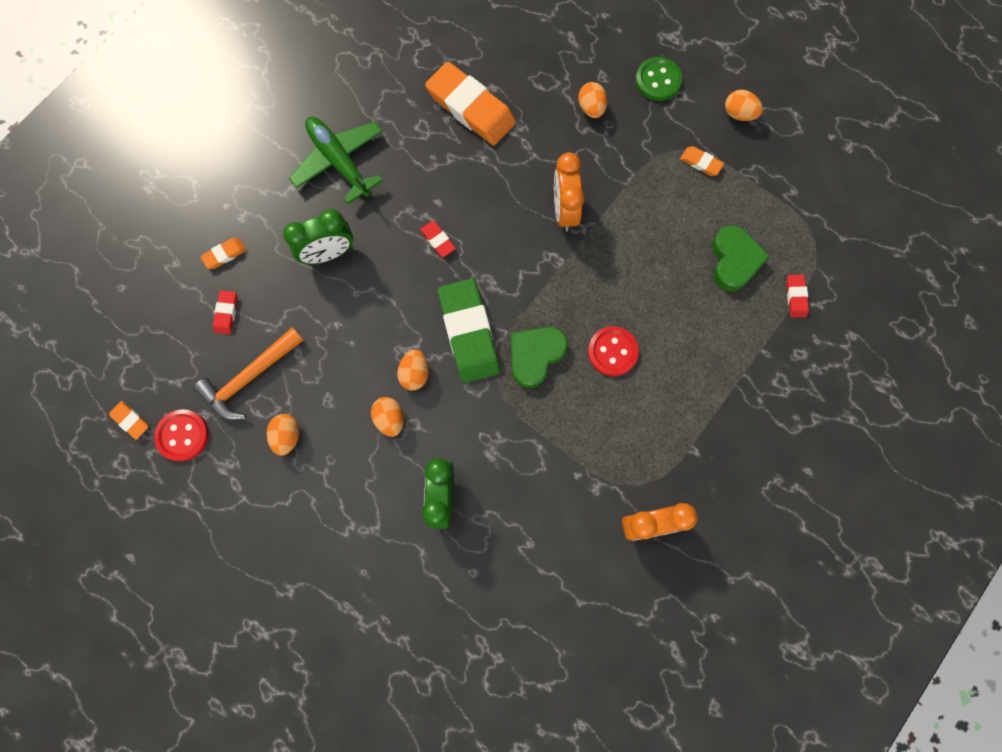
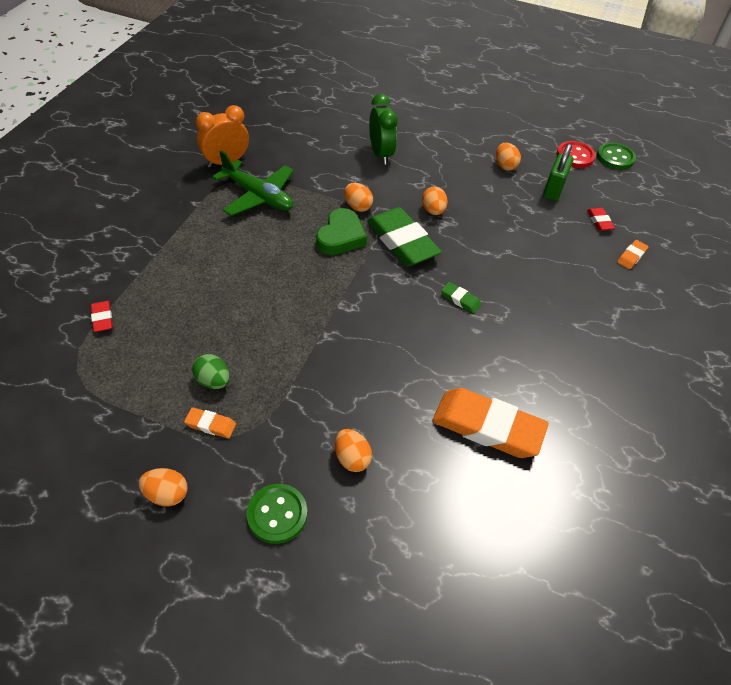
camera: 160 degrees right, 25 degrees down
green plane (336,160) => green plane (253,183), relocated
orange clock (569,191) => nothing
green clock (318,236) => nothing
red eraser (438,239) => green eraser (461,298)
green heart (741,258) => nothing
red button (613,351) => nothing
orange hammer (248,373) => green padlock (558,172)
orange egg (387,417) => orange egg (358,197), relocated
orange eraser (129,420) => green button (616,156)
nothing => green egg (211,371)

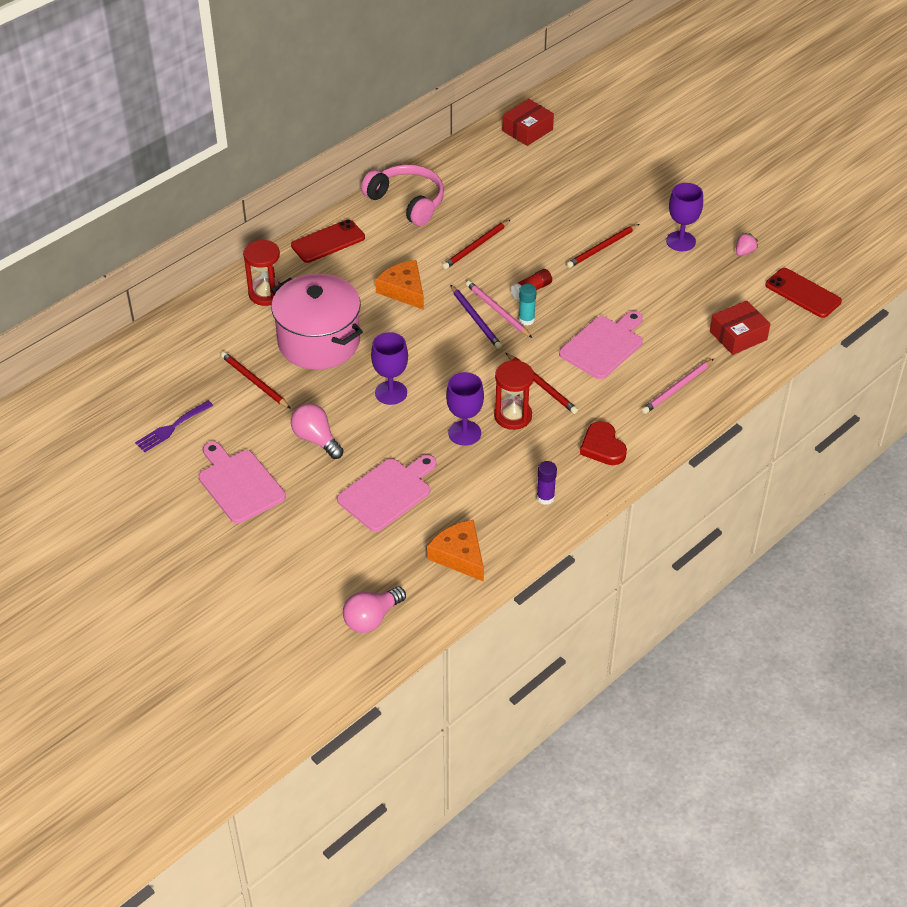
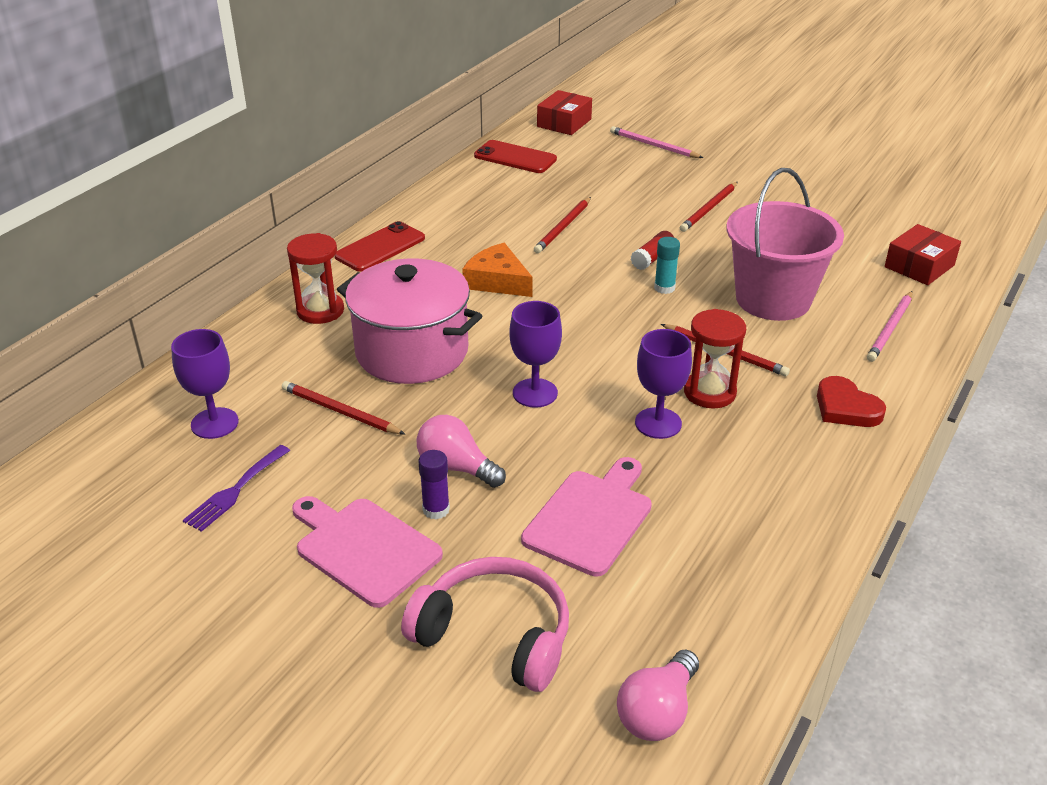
camera: 15 degrees left, 10 degrees down
pink headphones (402,195) => pink headphones (485,624), relocated
purple goblet (684,217) => purple goblet (205,384), relocated
pink strawberry (747,244) => nothing
red phone (803,293) => red phone (515,156), relocated
pink pencil (499,309) => pink pencil (656,142), relocated
purple pencil (476,317) => nothing
pink cutting board (601,345) => pink bucket (785,244)
purple glue stick (547,483) => purple glue stick (434,485), relocated
orange cheese (455,551) => nothing

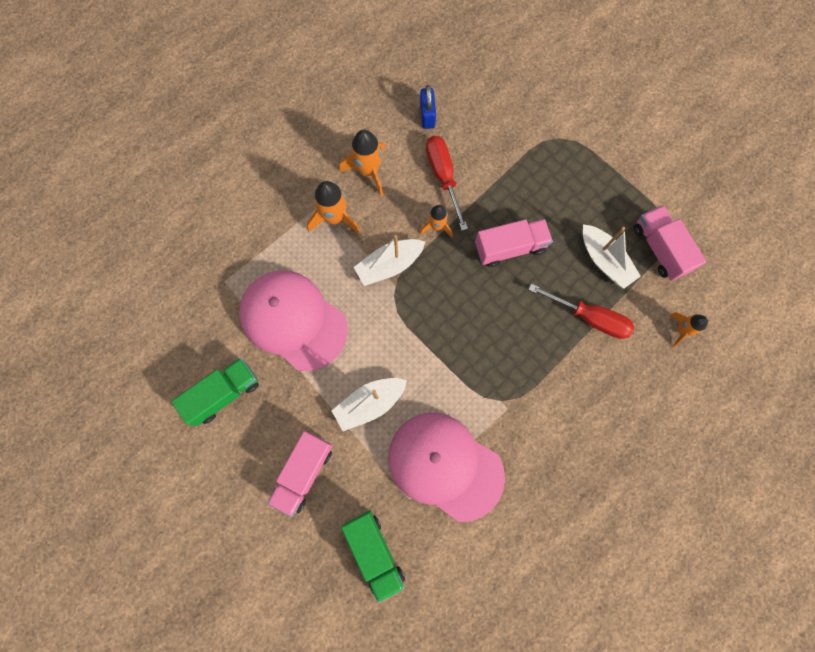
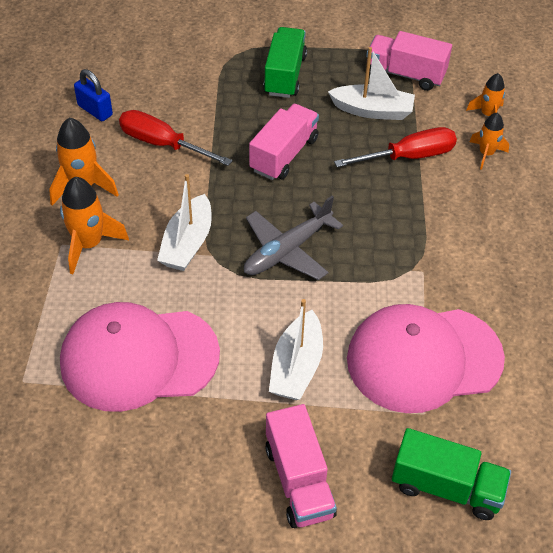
camera: 45 degrees left, 25 degrees down
orange rocket (436,221) => orange rocket (489,141), relocated
green truck (215,392) => green truck (285,62), relocated
nothing => grey plane (293,238)

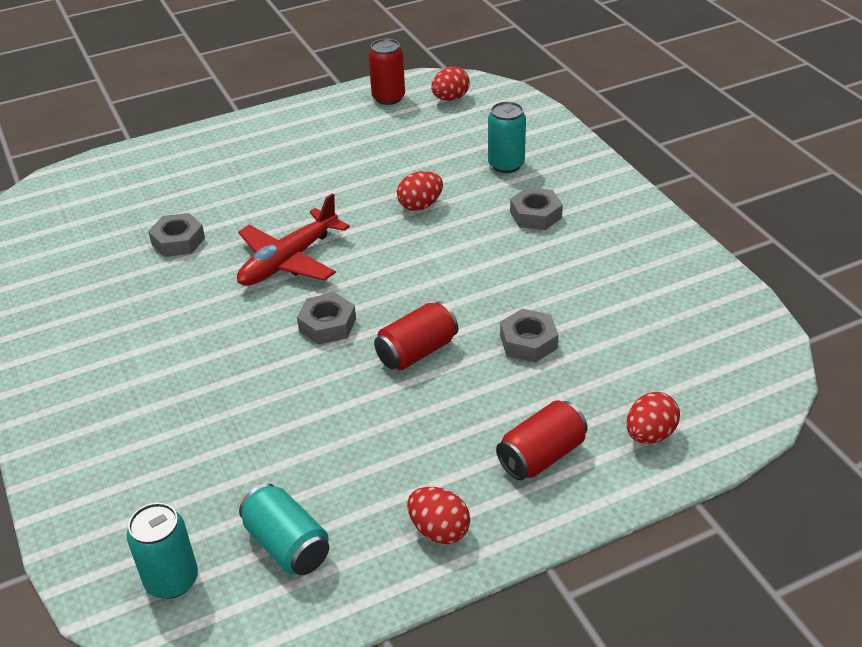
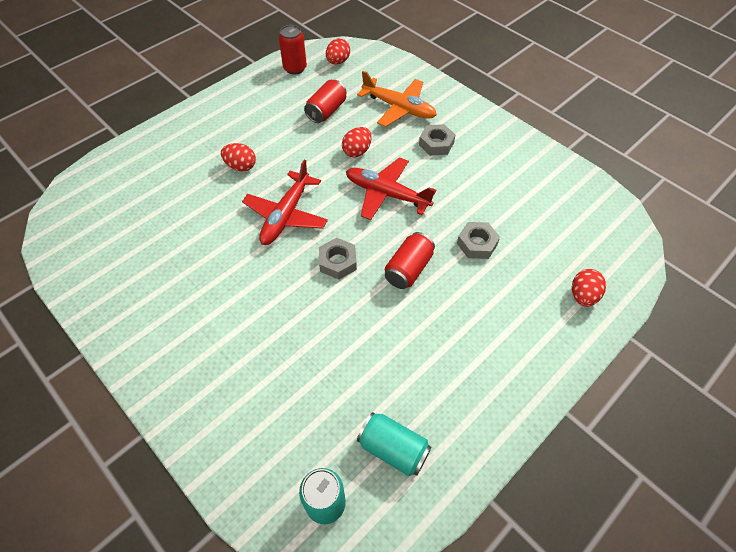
camera: 20 degrees left, 15 degrees up
turquoise can (507,137) => orange plane (397,99)
grey nut (176,235) => nothing
red can (542,440) => red can (325,101), relocated
red egg (438,515) => red egg (238,157), relocated
nothing => red plane (391,188)

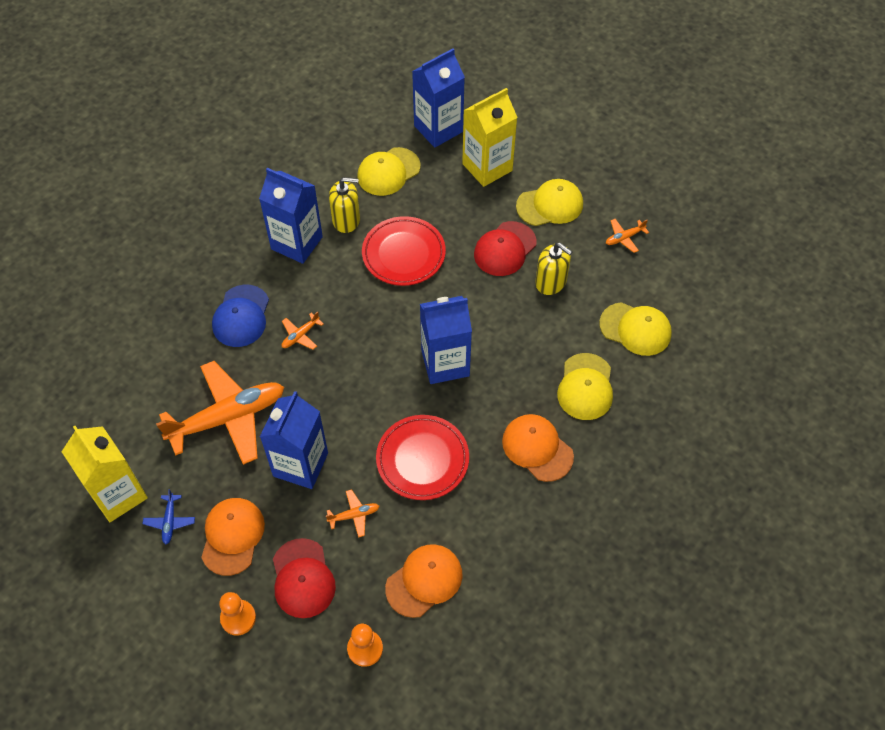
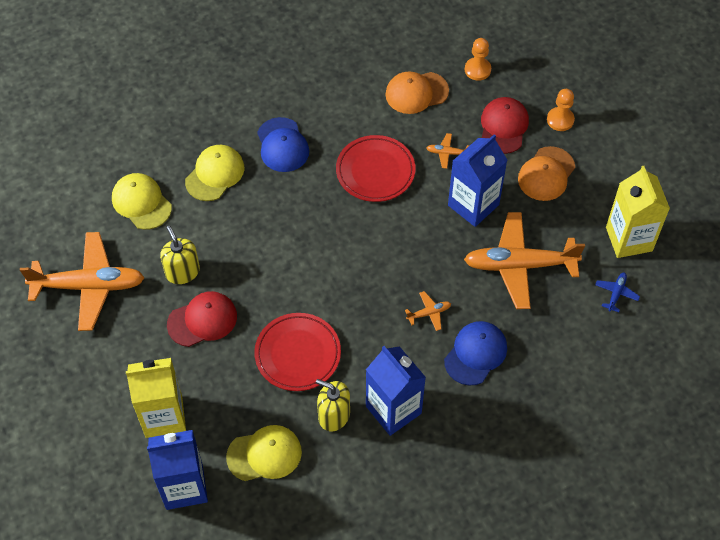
camera: 155 degrees left, 0 degrees up
yellow cap (549,202) => nothing
orange plane (627,236) => orange plane (82,281), x2.47
blue carton (446,340) => nothing
orange cap (538,448) => blue cap (283,144)
blue plane (169,516) => blue plane (617,292), relocated

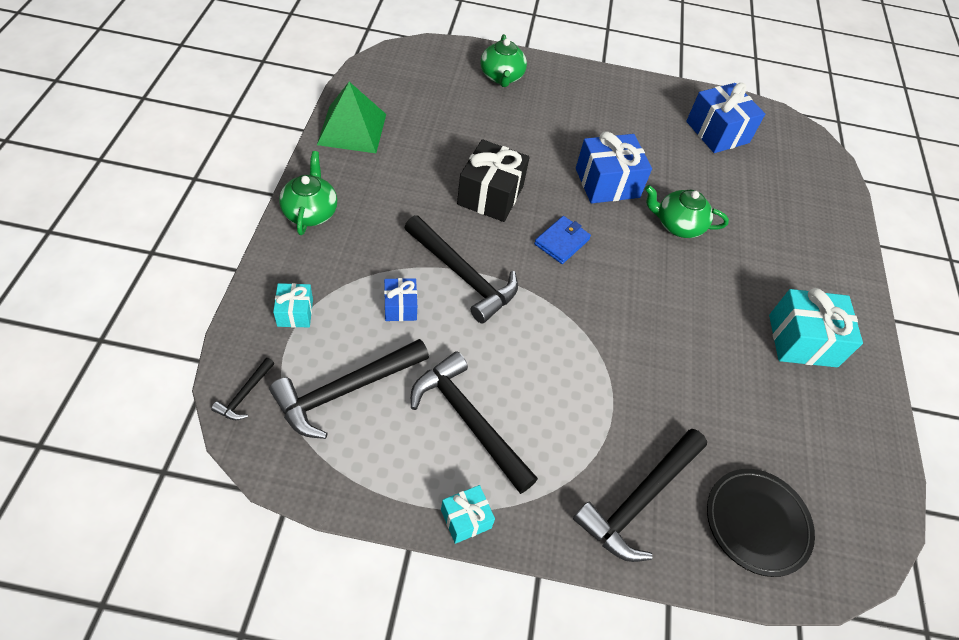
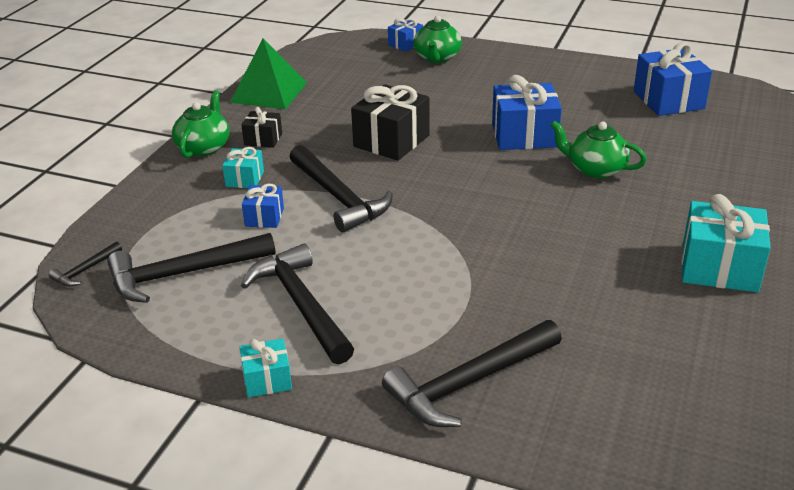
camera: 20 degrees right, 20 degrees down
blue wallet (562,240) => nothing
turquoise gift (293,305) => turquoise gift (243,167), relocated
black plate (761,523) => nothing
nothing => blue gift (405,35)
nothing => black gift (261,127)

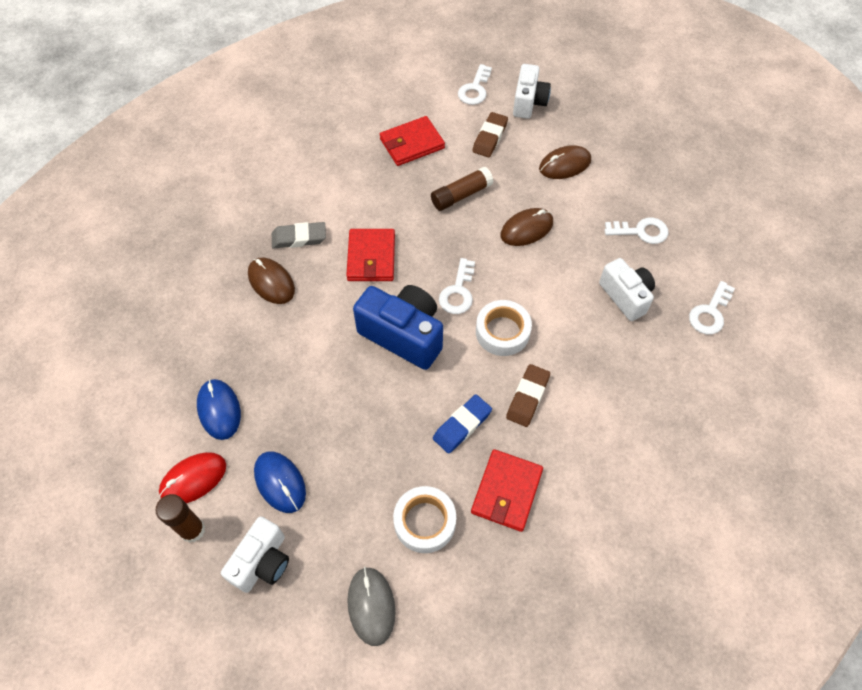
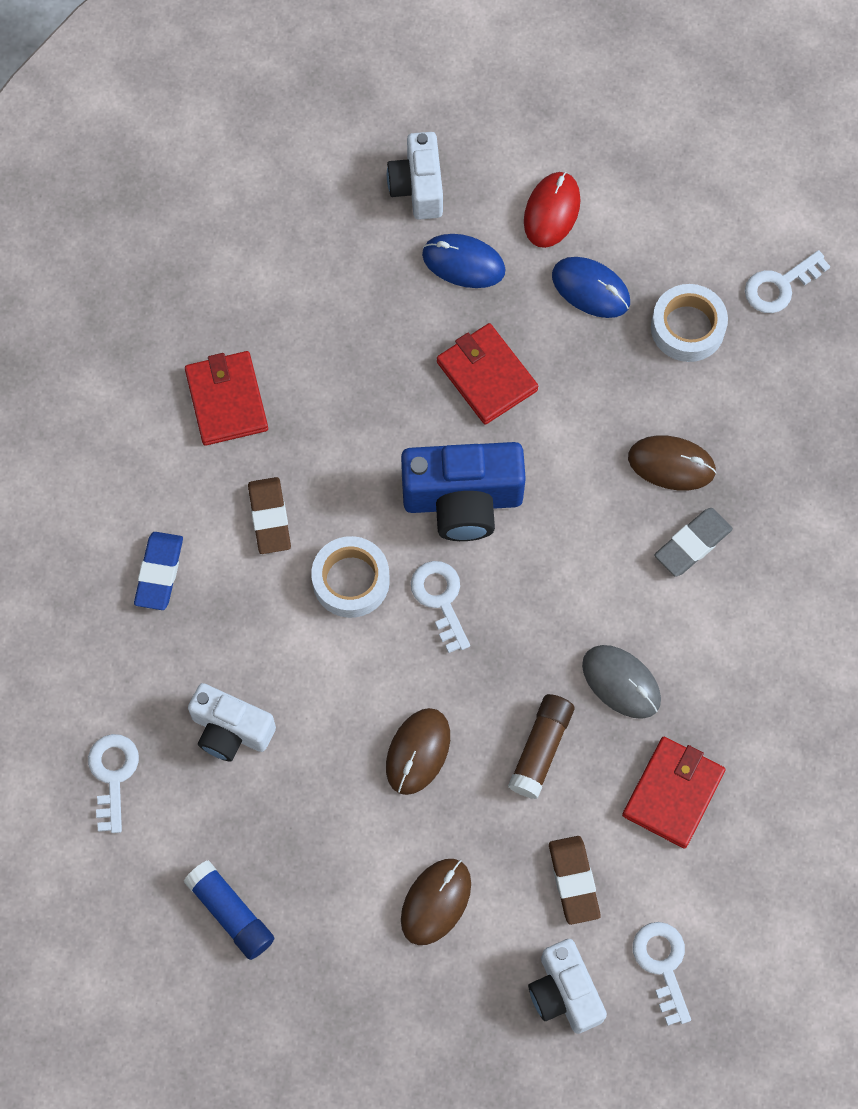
camera: 145 degrees right, 10 degrees up
white key (636,230) => white key (787,281), relocated
red wallet (370,255) => red wallet (487,374), relocated
blue eraser (462,424) => blue eraser (158,571), relocated
white tape (424,519) => white tape (689,323), relocated
brown glue stick (180,518) => nothing
grey mouse (371,606) => grey mouse (621,682), relocated
nothing => blue glue stick (229,910)

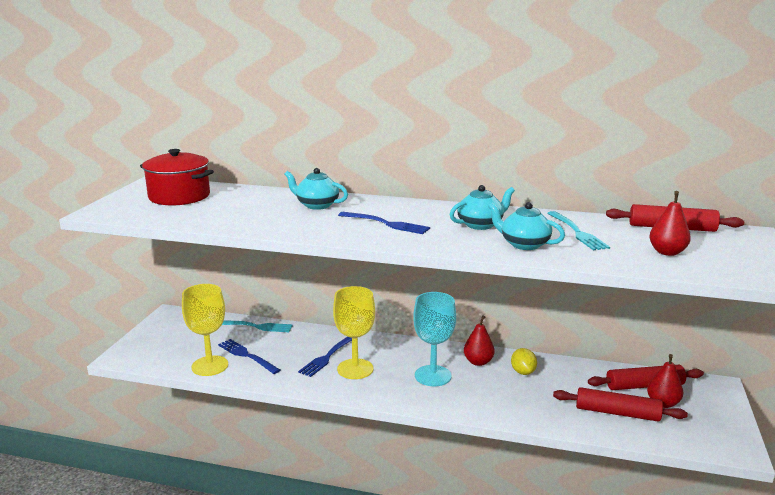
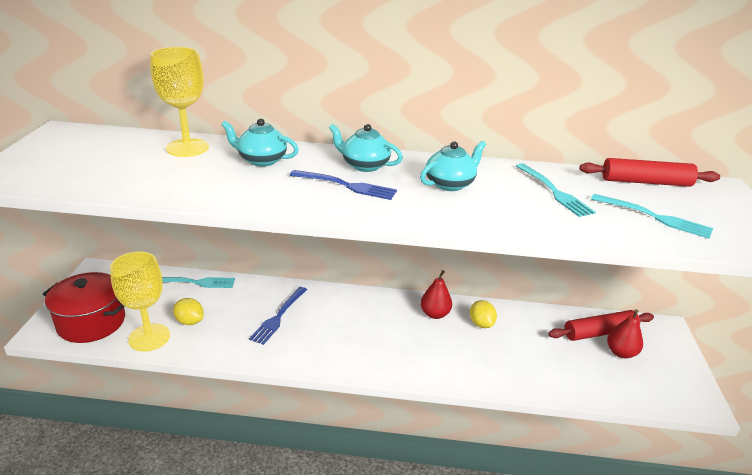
camera: 10 degrees left, 10 degrees up
red pot (177,177) => red pot (84,307), relocated
red pear (670,223) => turquoise fork (652,216)
turquoise teapot (526,226) => turquoise teapot (366,148), relocated
yellow goblet (354,332) => yellow goblet (179,102), relocated
turquoise goblet (434,339) => nothing
blue fork (249,356) => yellow lemon (188,311)
red rolling pin (620,404) => nothing

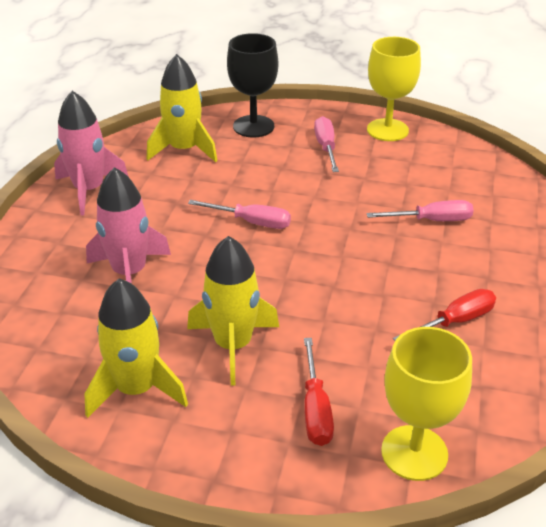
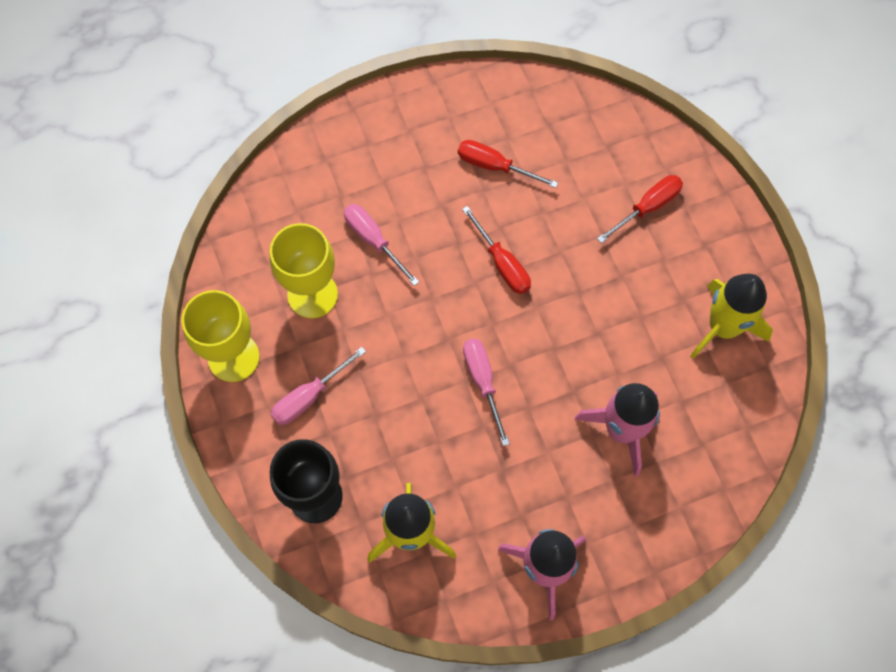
camera: 125 degrees left, 30 degrees up
yellow rocket (233,311) => nothing
yellow goblet (426,404) => yellow goblet (304,270), relocated
nothing => red screwdriver (496,250)

